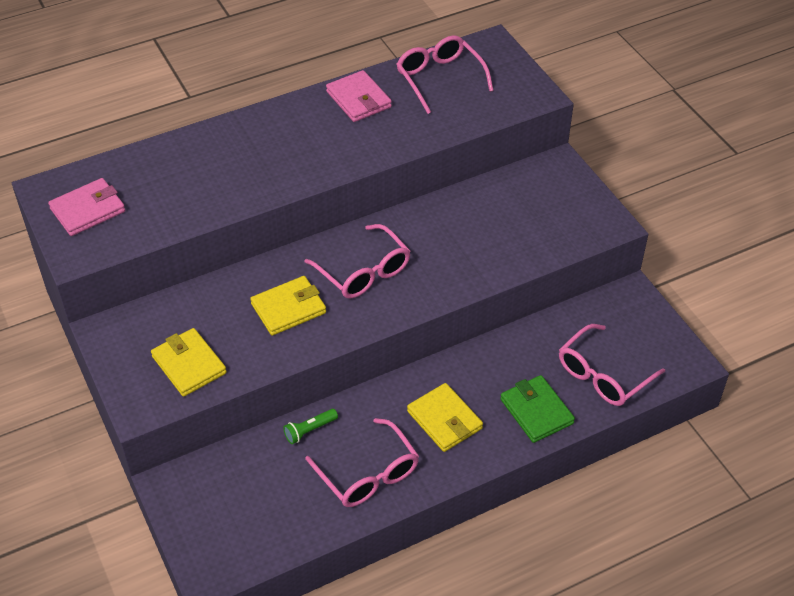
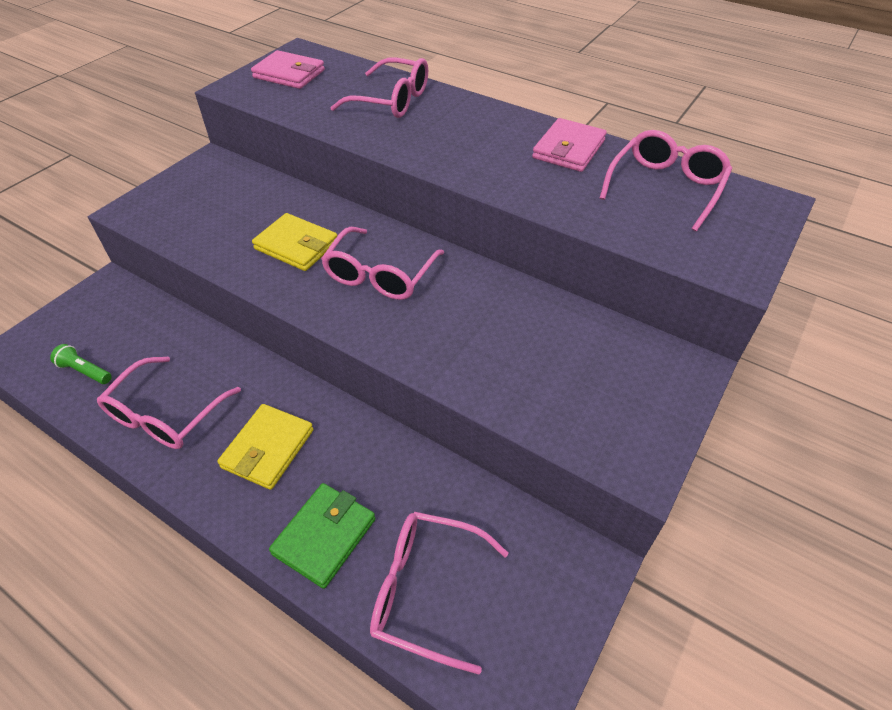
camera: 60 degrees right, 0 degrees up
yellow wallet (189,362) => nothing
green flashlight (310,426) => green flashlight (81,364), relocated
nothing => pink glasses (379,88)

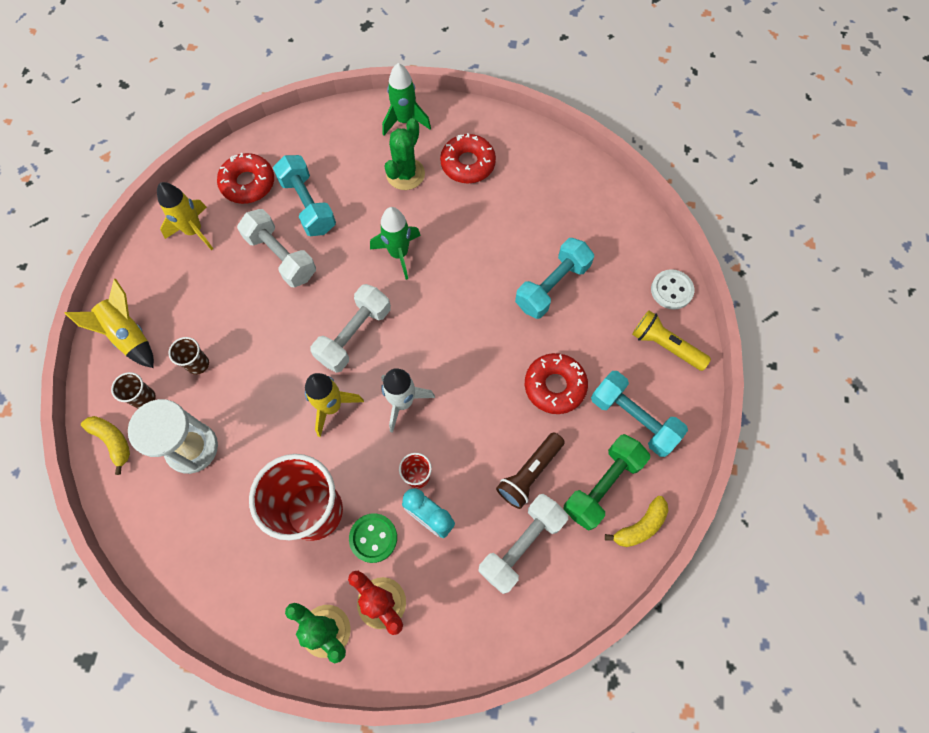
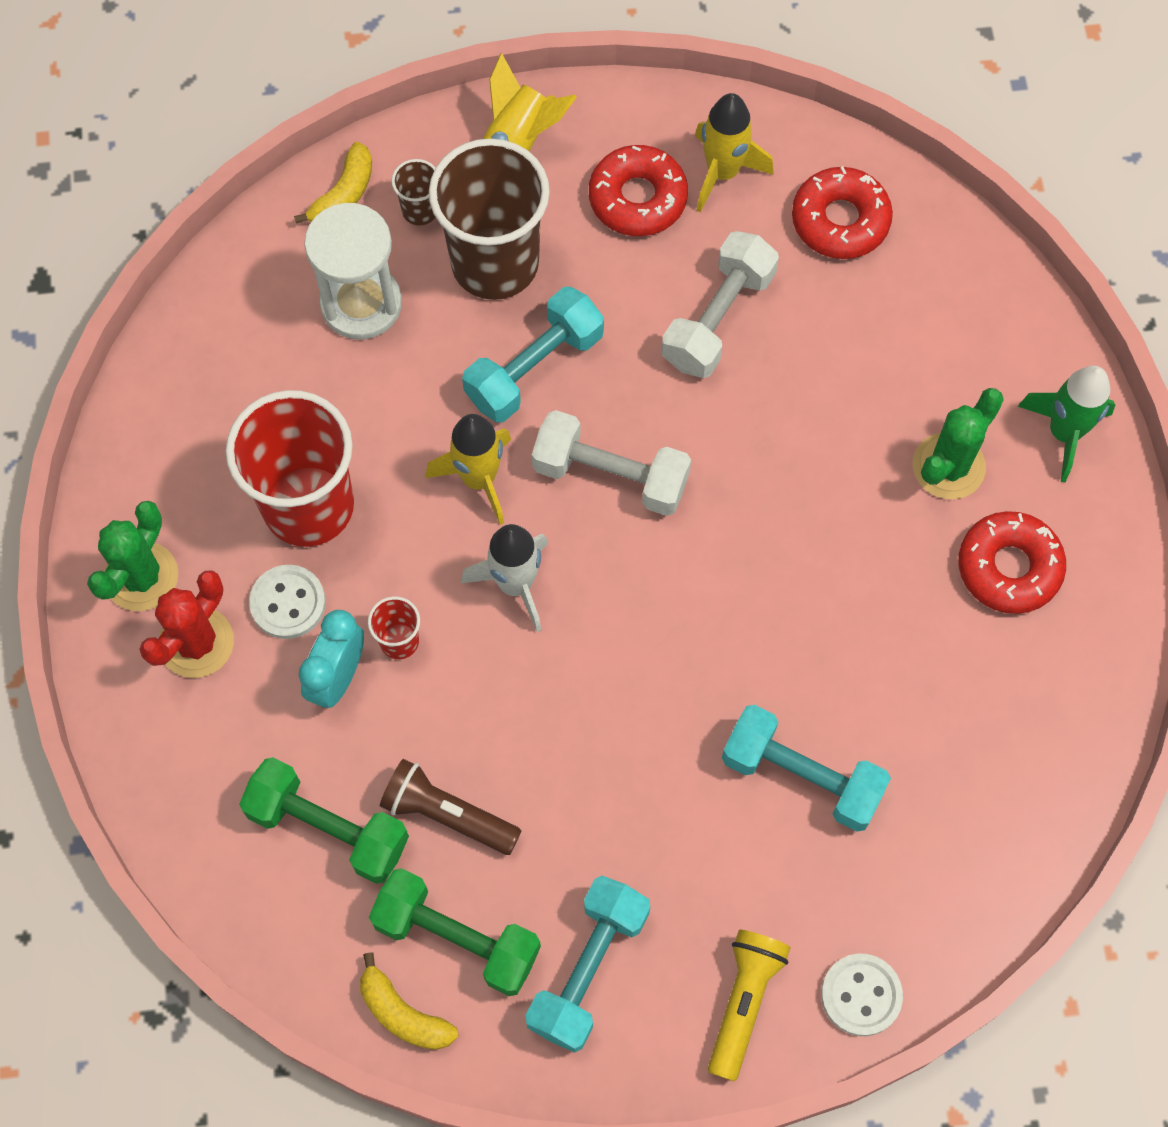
camera: 75 degrees right, 0 degrees up
green cactus (404,154) => green cactus (958,443), 60 degrees counterclockwise
turquoise dumbbell (304,195) => turquoise dumbbell (533,354), relocated
green rocket (395,243) => nothing
brown cup (188,356) => brown cup (489,219), x2.37
red donut (556,383) => red donut (638,190), relocated
white dumbbell (523,544) => green dumbbell (324,820)
green button (373,538) => white button (287,602)

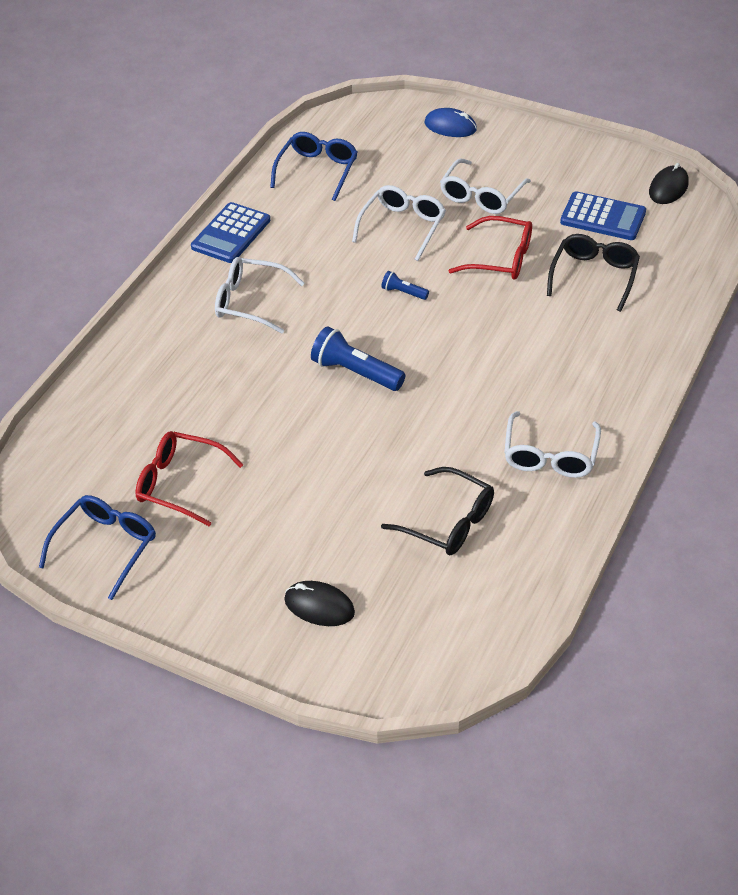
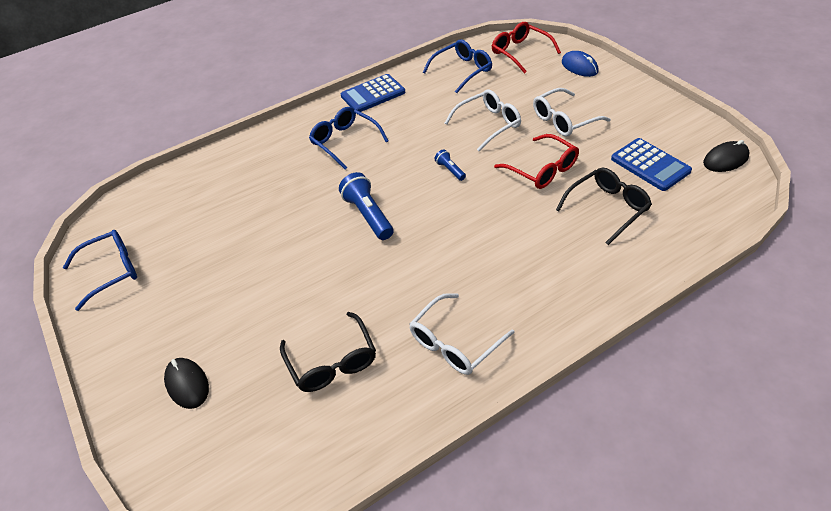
camera: 35 degrees right, 0 degrees up
white glasses (260,295) => blue glasses (349,138)
red glasses (189,478) => red glasses (526,48), relocated

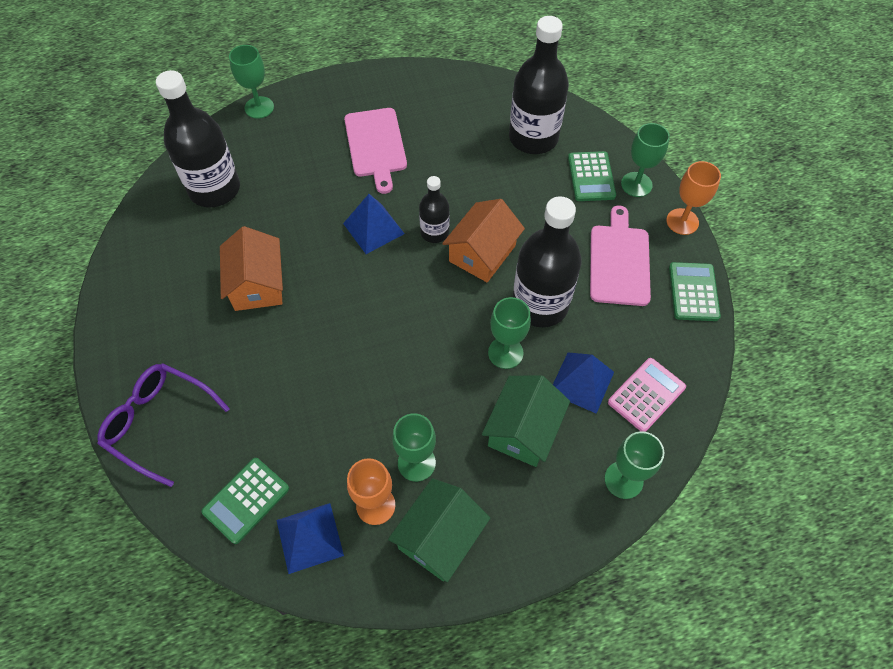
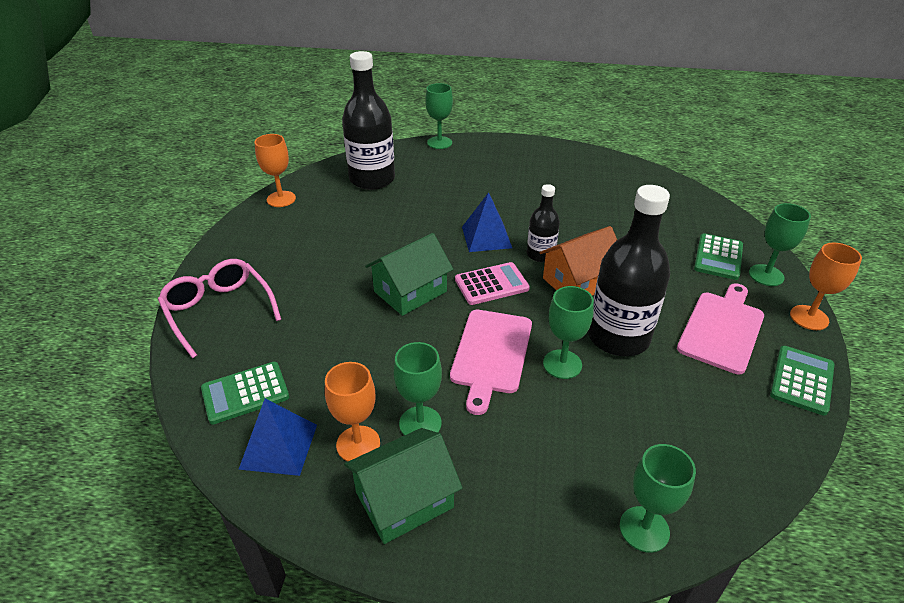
camera: 25 degrees right, 20 degrees down
black bottle (539,85) => nothing
pink cutting board (375,151) => pink cutting board (491,362), relocated
orange house (251,268) => nothing
blue pyramid (583,383) => nothing
pink calculator (647,395) => pink calculator (492,283), relocated
purple glasses (163,425) => pink glasses (219,308)
green house (526,421) => green house (409,274), relocated
nothing => orange goblet (275,170)

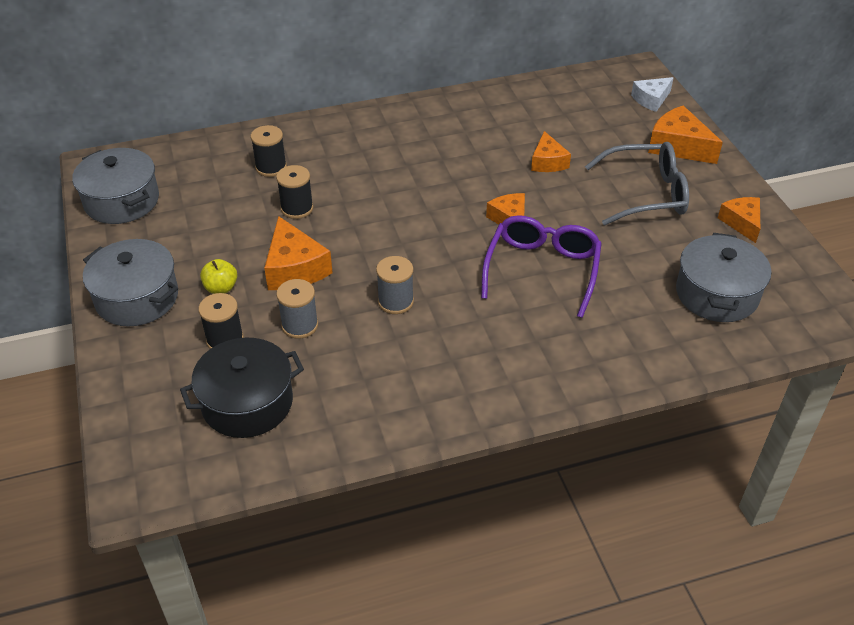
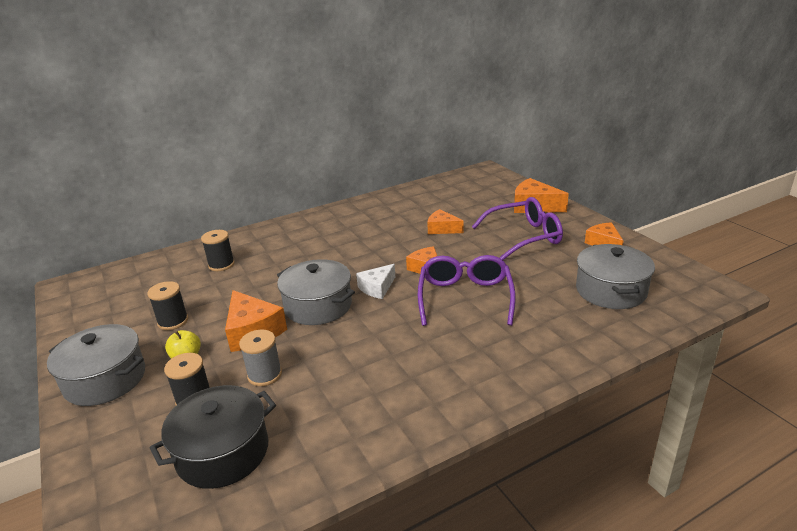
camera: 10 degrees left, 15 degrees down
white cheese (652,94) => white cheese (375,281), relocated
orange cheese (551,151) => orange cheese (445,221), 135 degrees clockwise
grey glasses (637,183) => purple glasses (517,228)
grey pot (115,186) => grey pot (316,292), relocated
black spool (295,192) => black spool (167,305), relocated
grey spool (395,285) => nothing

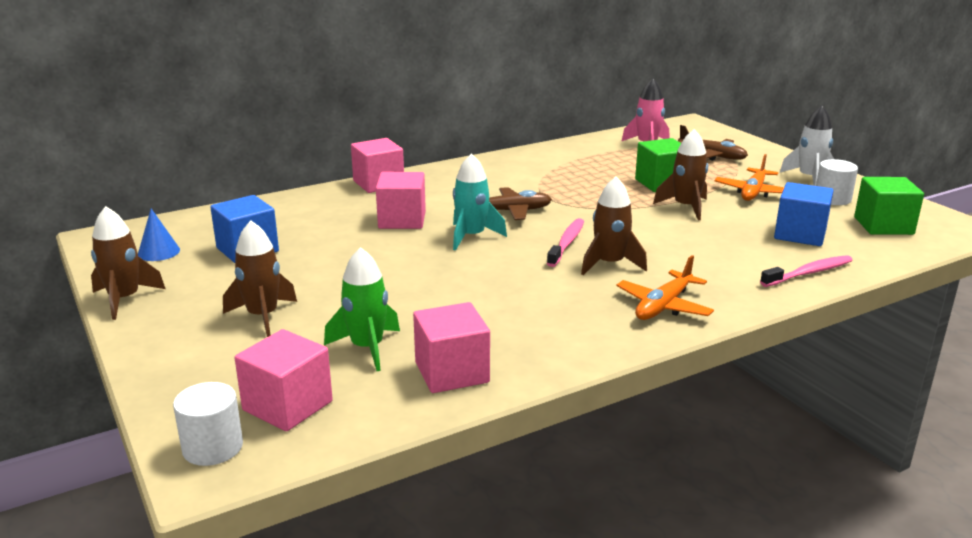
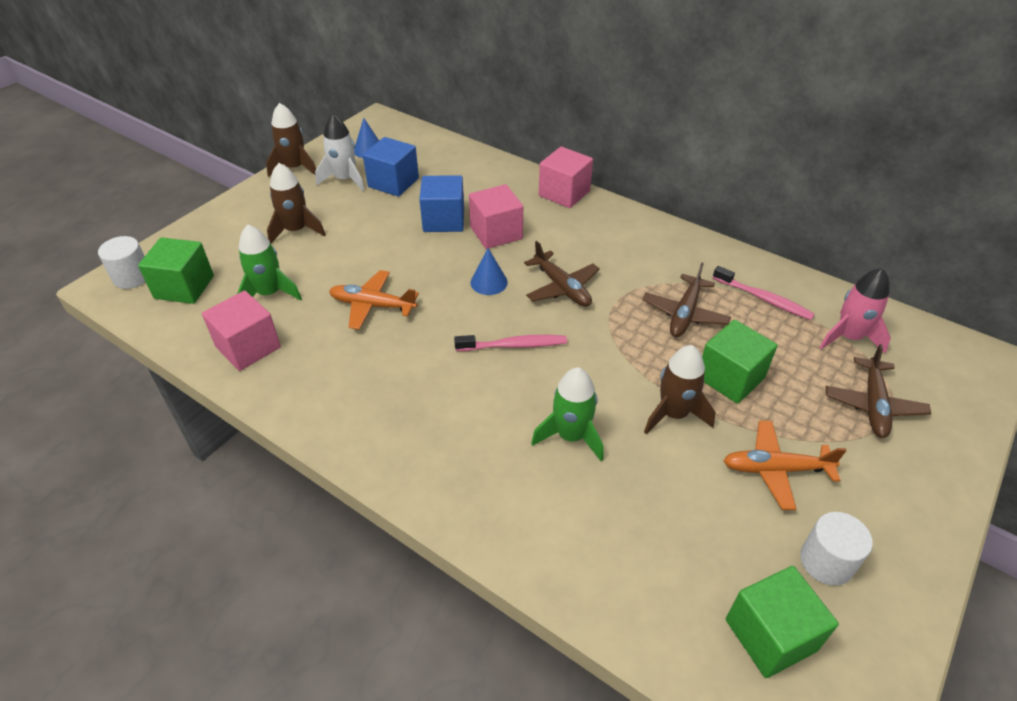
camera: 65 degrees right, 20 degrees up
white rocket (807,145) => white rocket (339,152), relocated
turquoise rocket (480,201) => blue cone (489,271)
brown rocket (614,226) => nothing
blue cube (804,214) => blue cube (441,203), relocated
orange plane (665,287) => orange plane (374,300), relocated
pink toothbrush (806,271) => pink toothbrush (764,293), relocated
pink cube (284,380) => green cube (176,270)
nothing => brown plane (686,300)
nothing => green rocket (567,414)

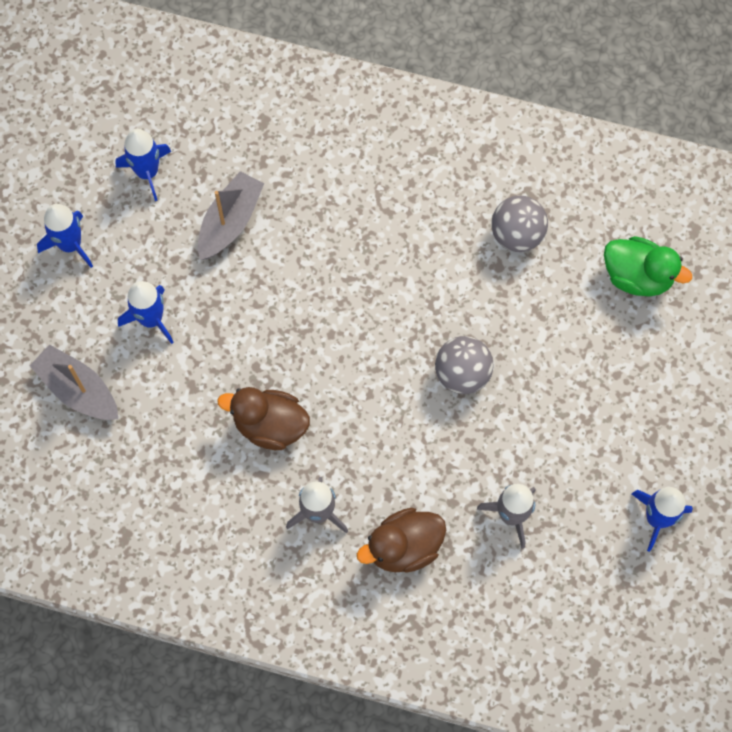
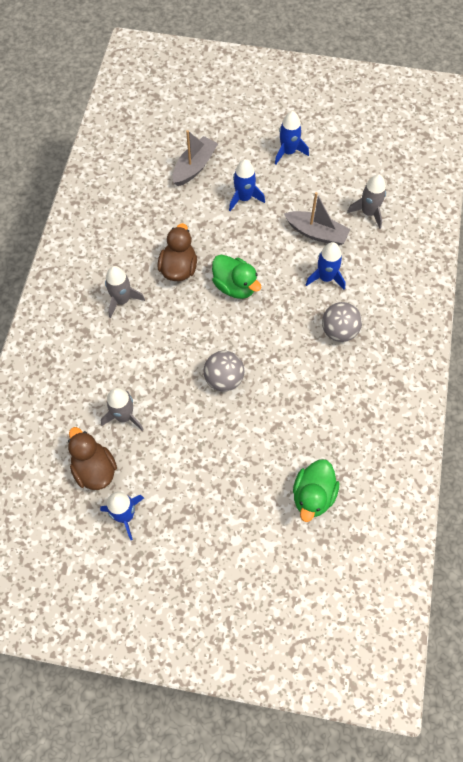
camera: 85 degrees right, 5 degrees down
blue rocket (143,165) => blue rocket (326,266), relocated
grey ball (519,223) => grey ball (342,322), relocated
brown duck (401,540) => brown duck (92,458), relocated
nothing => grey rocket (366,201)
nothing => green duck (237,276)

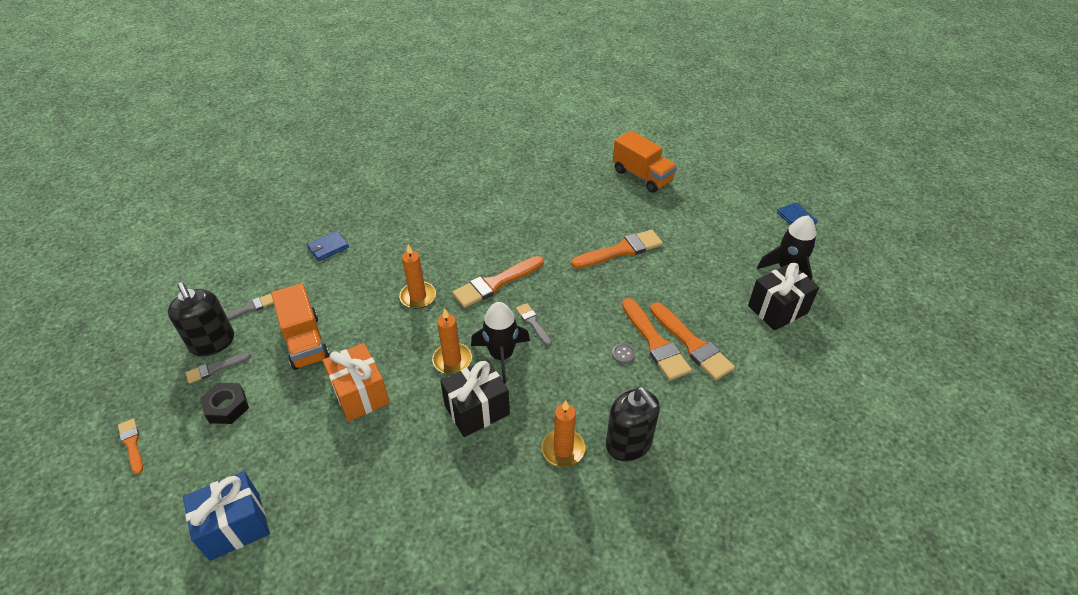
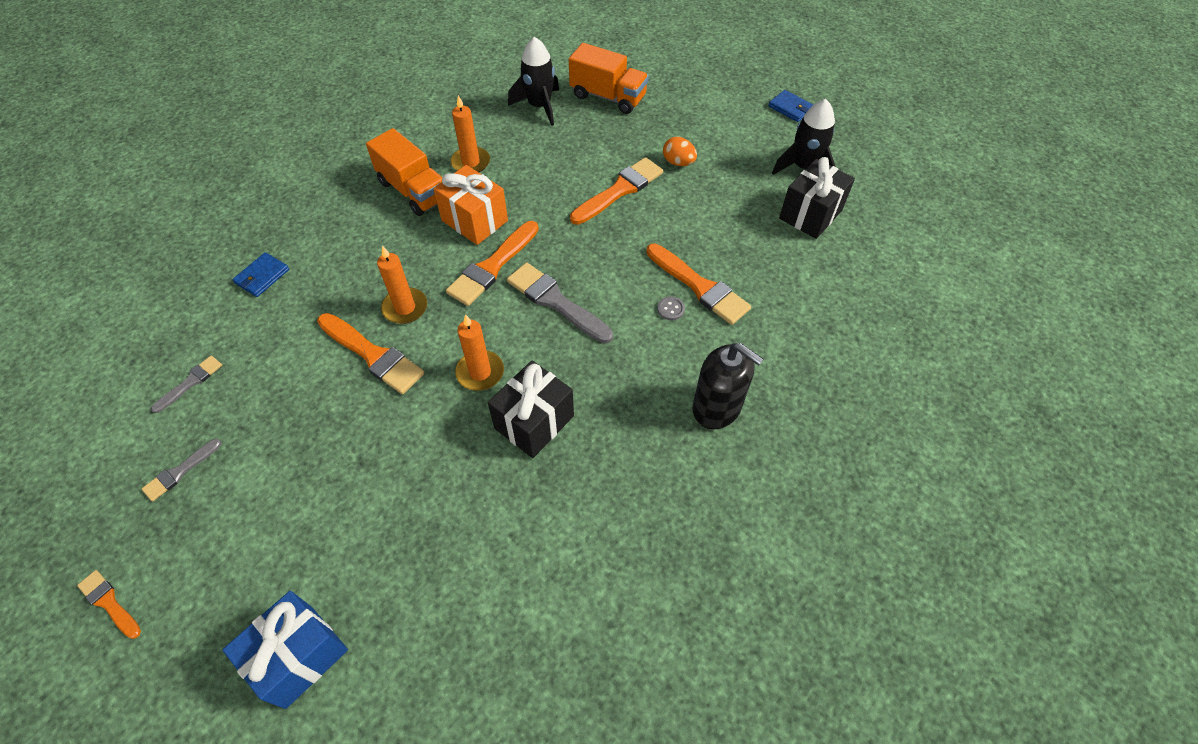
camera: 20 degrees left, 10 degrees up
black soap dispenser (201,319) => nothing
orange truck (300,326) => orange truck (404,172), relocated
black rocket (500,342) => black rocket (533,81), relocated
orange brush (692,341) => orange brush (370,353), relocated
grey brush (534,324) => grey brush (560,303), x1.83
orange gift (356,382) => orange gift (470,205), relocated
black nut (224,403) => nothing
orange candle (564,434) => orange candle (470,133), relocated
nothing => orange egg (680,151)

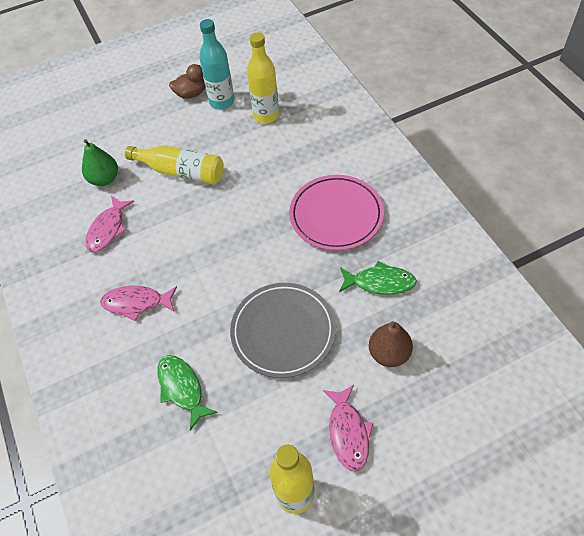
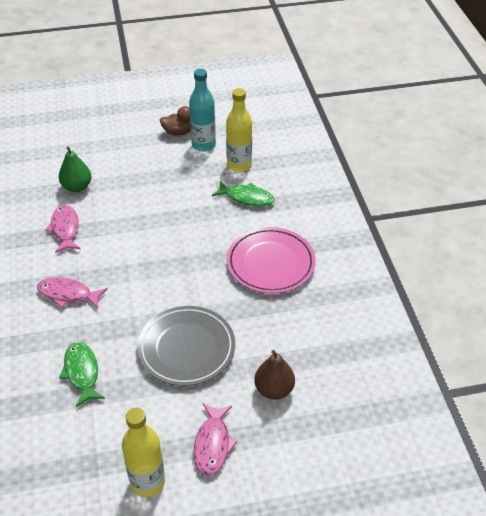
camera: 10 degrees right, 10 degrees down
yellow bottle (174,165) => nothing
pink fish (109,224) => pink fish (62,229), 135 degrees clockwise
green fish (378,278) => green fish (243,193), relocated

